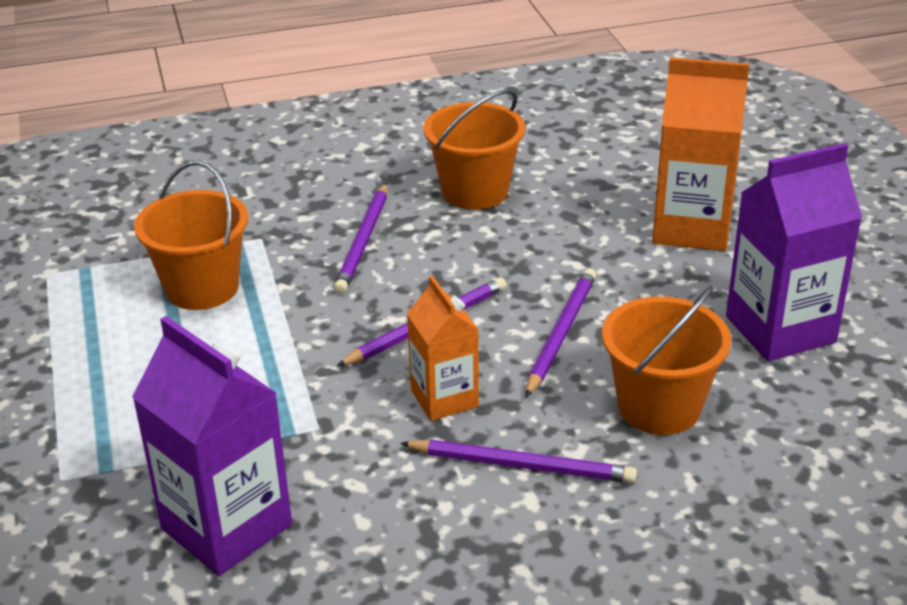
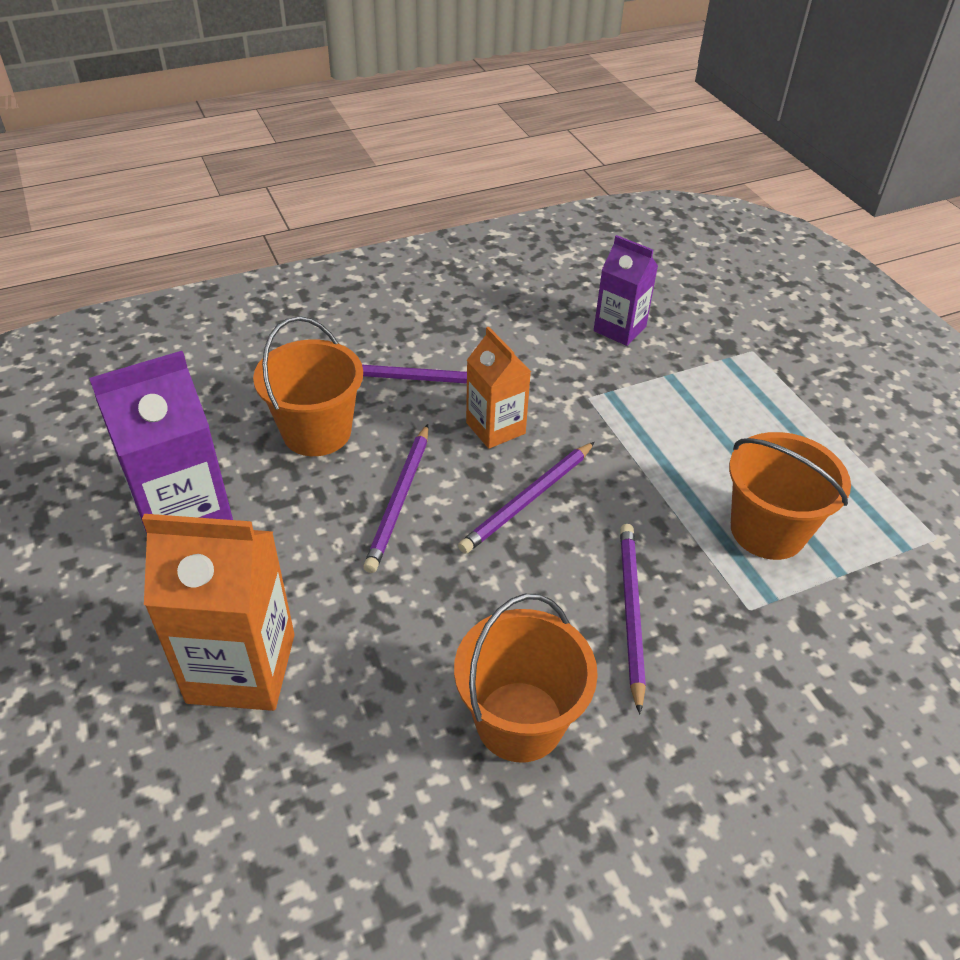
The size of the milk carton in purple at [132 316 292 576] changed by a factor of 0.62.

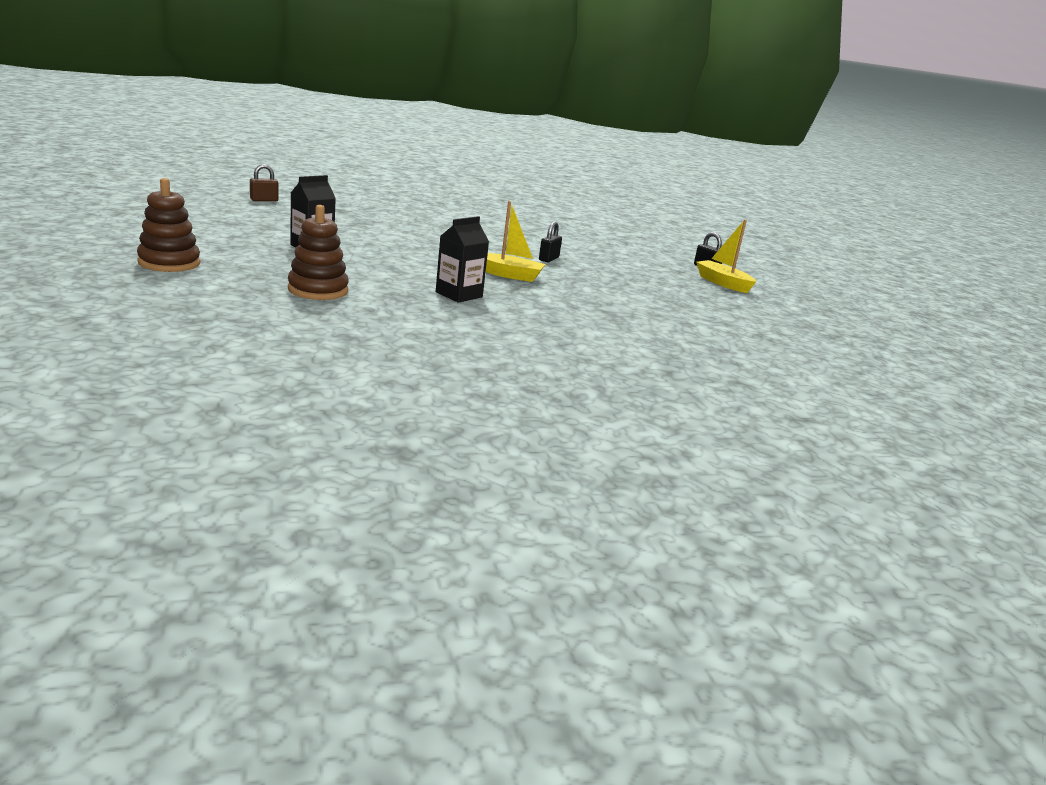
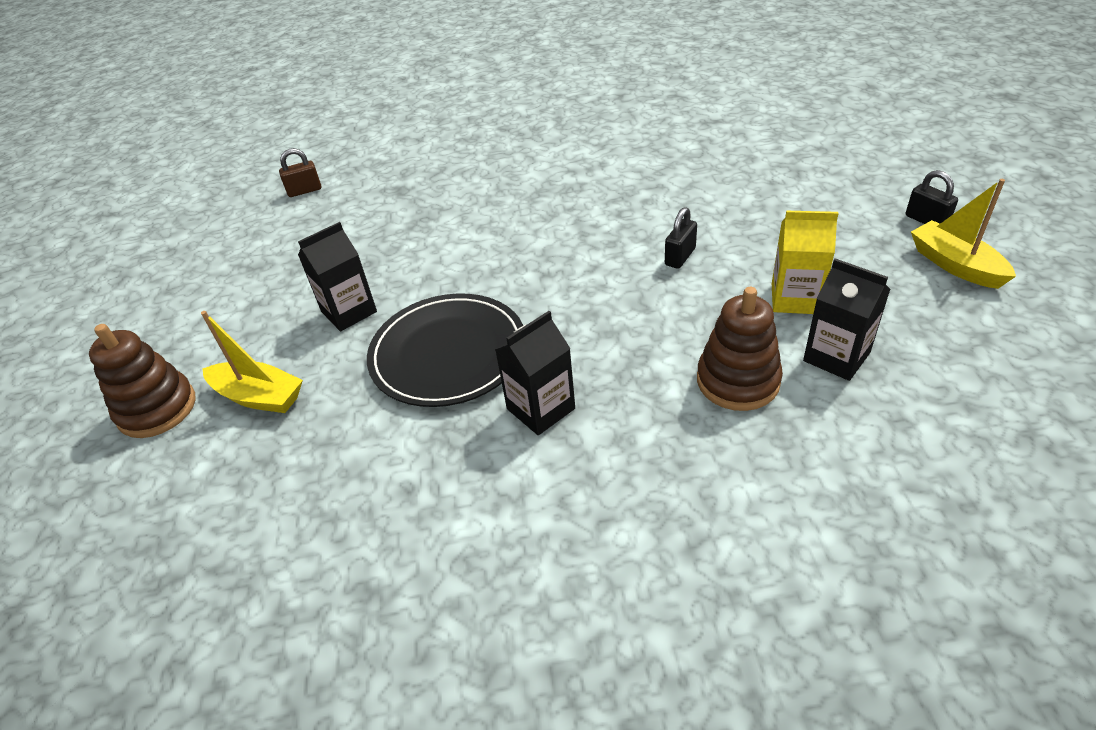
The ring stacker in dark brown ended up elsewhere, having gone from [288 205 349 300] to [697 287 783 411]. The boat in golden ended up elsewhere, having gone from [486 201 546 282] to [201 311 303 413]. The second view gained the dinner plate in black at [367 294 523 407]. The second view gained the milk carton in golden at [772 211 839 314]. The second view gained the milk carton in black at [803 258 890 381].

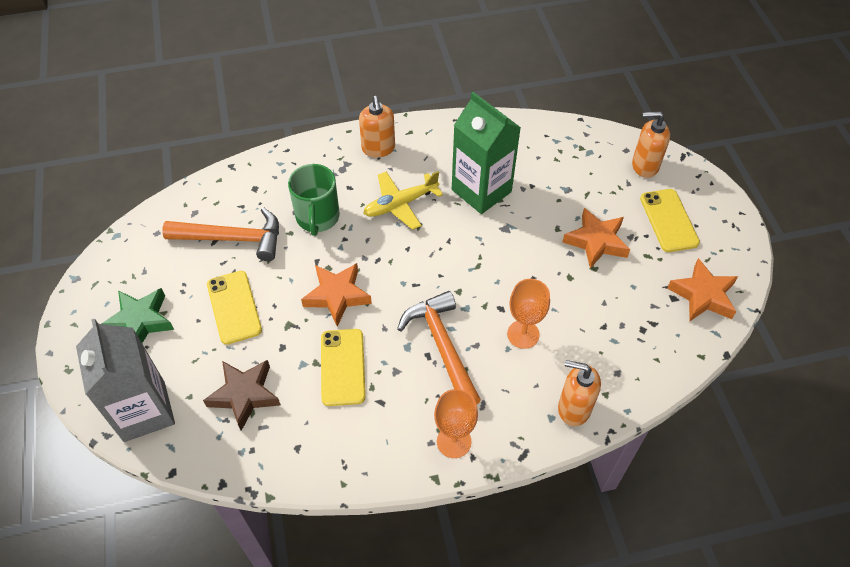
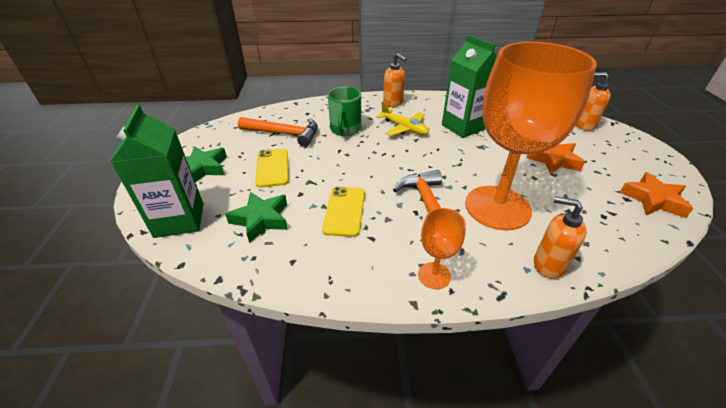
What was the milk carton in grey at [76 319 175 442] turned into the milk carton in leaf-green at [110 105 204 238]. What was the five-pointed star in dark brown at [203 360 281 431] turned into the five-pointed star in leaf-green at [225 192 288 243]. The second view lost the five-pointed star in bright orange at [301 263 372 326]. The soap pump in bright orange at [359 96 395 158] ended up facing another way, 45 degrees counterclockwise from before. The aeroplane in golden at [363 171 443 230] ended up facing another way, 120 degrees counterclockwise from before. The size of the goblet in bright orange at [507 279 550 349] changed by a factor of 2.36. The second view lost the smartphone in golden at [640 189 700 252].

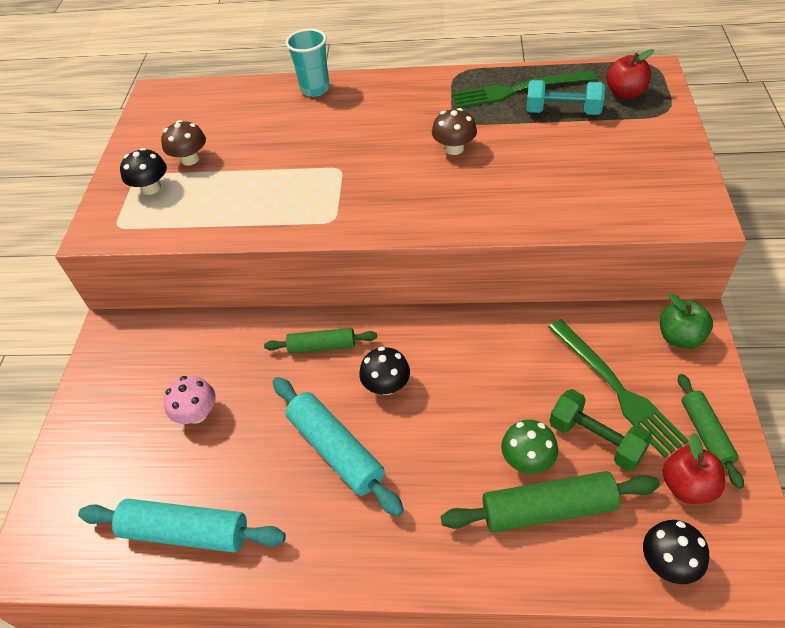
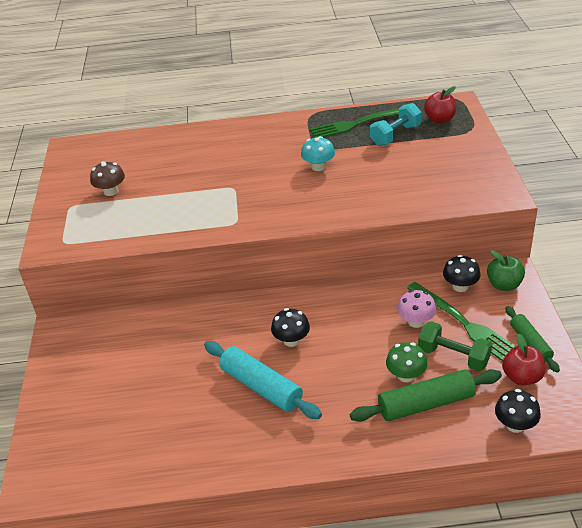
The second view lost the dough roller in aqua at [78 499 286 553]. The mushroom in black ended up elsewhere, having gone from [120 148 167 195] to [443 255 480 292]. The mushroom in rose-pink ended up elsewhere, having gone from [163 376 216 424] to [397 290 436 328]. The second view lost the dough roller in leaf-green at [264 328 377 354]. The second view lost the beaker in aqua at [286 29 330 97]. What was the mushroom in dark brown at [432 108 477 155] turned into the mushroom in aqua at [301 136 335 171]. The free weight in aqua at [526 80 605 115] ended up facing another way, 45 degrees counterclockwise from before.

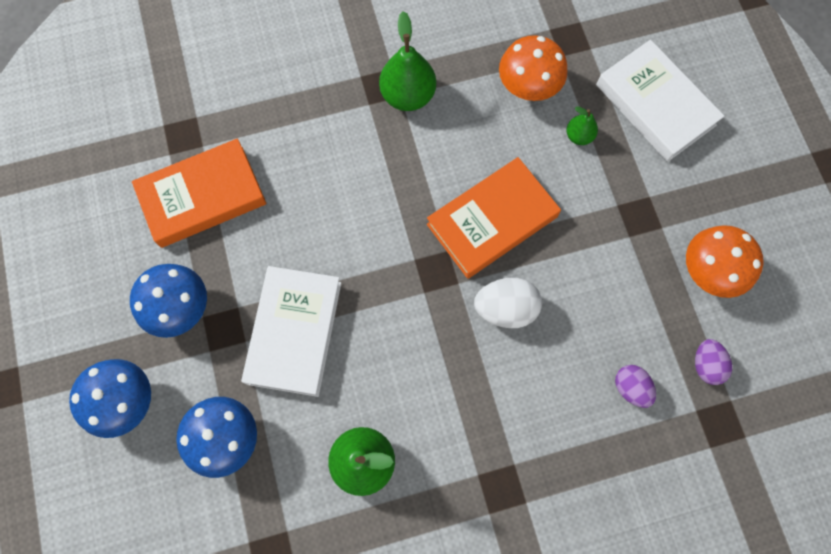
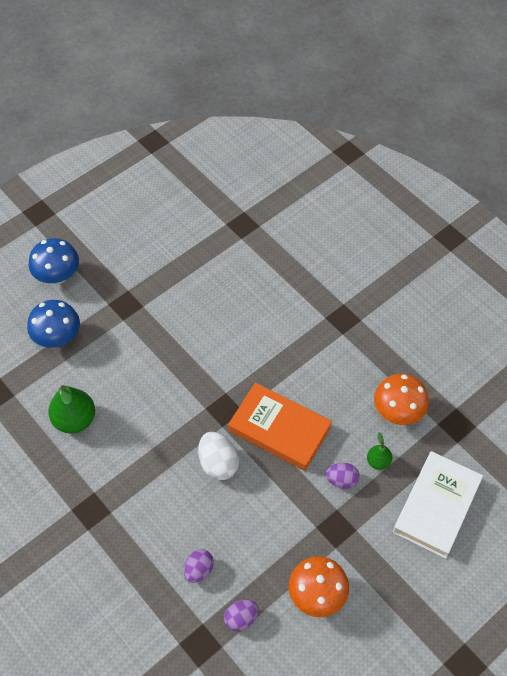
The second view lost the mushroom in blue at [130 264 207 338]. The second view lost the hardback in bright orange at [132 138 267 248]. The second view lost the hardback in white at [241 266 341 397]. The second view lost the pear fruit in leaf-green at [379 11 436 111]. The second view gained the egg in purple at [325 463 360 489].

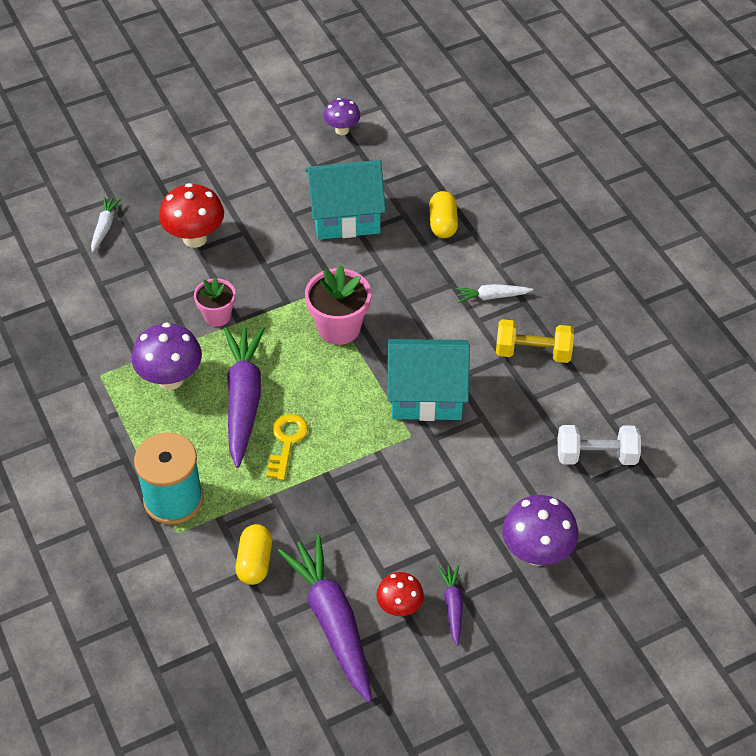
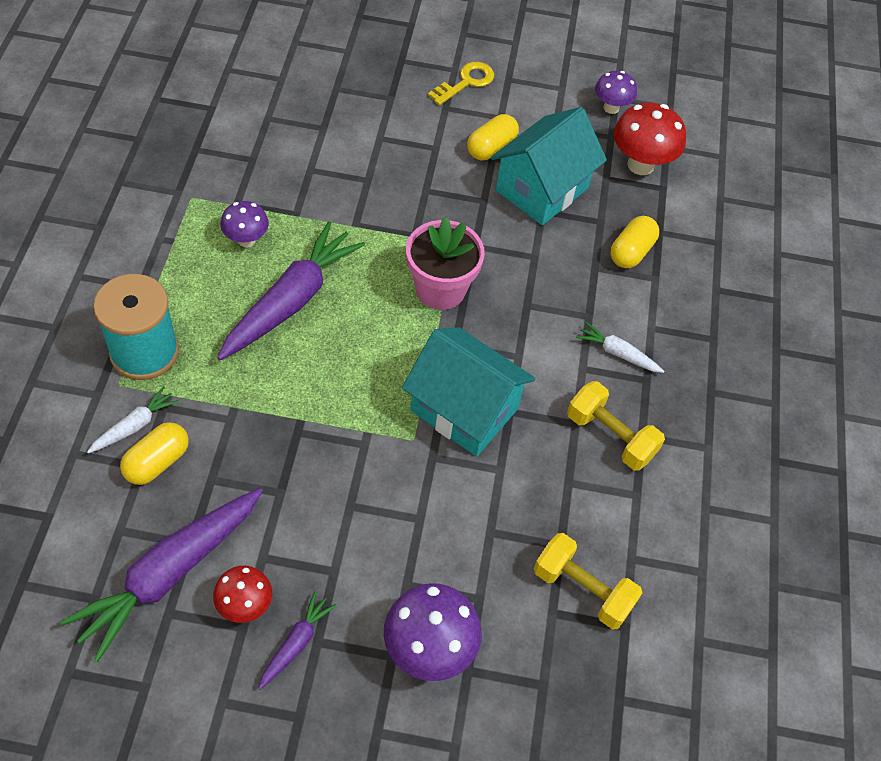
The toy carrot in white ended up elsewhere, having gone from [91 197 121 252] to [87 386 179 454]. The size of the mushroom in purple at [132 323 202 390] changed by a factor of 0.61. The mushroom in crimson ended up elsewhere, having gone from [159 183 224 248] to [613 102 686 175]. The second view lost the flower pot in rose-pink at [194 278 236 327]. The key in golden ended up elsewhere, having gone from [266 414 308 481] to [428 62 494 105]. The toy carrot in purple at [278 535 372 702] ended up facing another way, 150 degrees counterclockwise from before. The house in aqua at [305 160 386 240] ended up facing another way, 75 degrees counterclockwise from before. What was the free weight in white at [558 425 641 465] turned into the free weight in golden at [534 533 642 629]. The second view gained the pill shape in golden at [467 114 519 160].

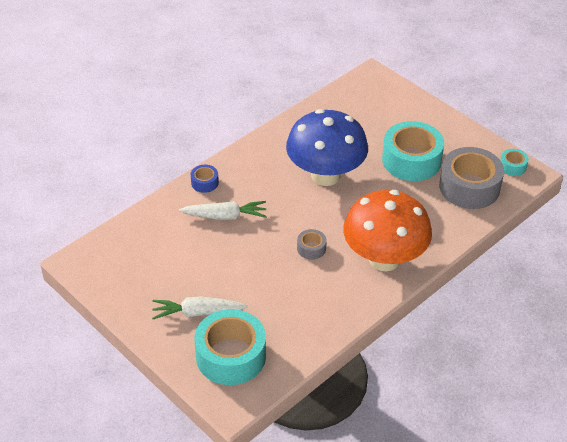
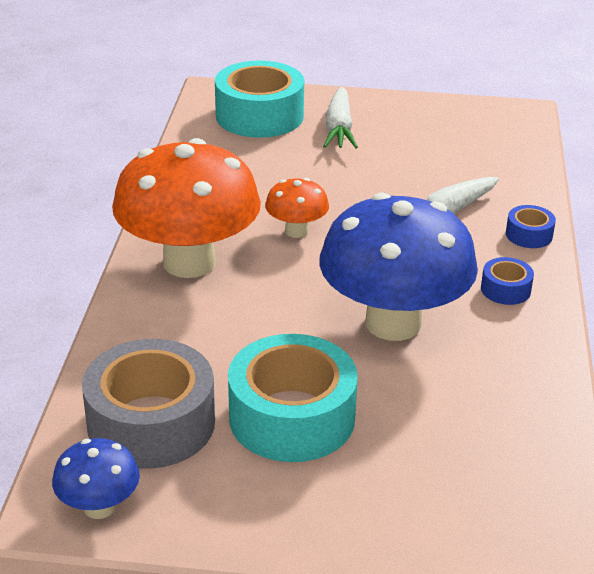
The toy carrot in white at [152 297 248 319] ended up facing another way, 135 degrees clockwise from before. Where the roll of tape in grey stood at [297 229 327 260], the mushroom in bright orange came to stand at [265 178 329 238]. Where the roll of tape in aqua stood at [501 149 529 176], the mushroom in blue came to stand at [52 438 140 519]. The second view gained the roll of tape in blue at [481 257 534 305].

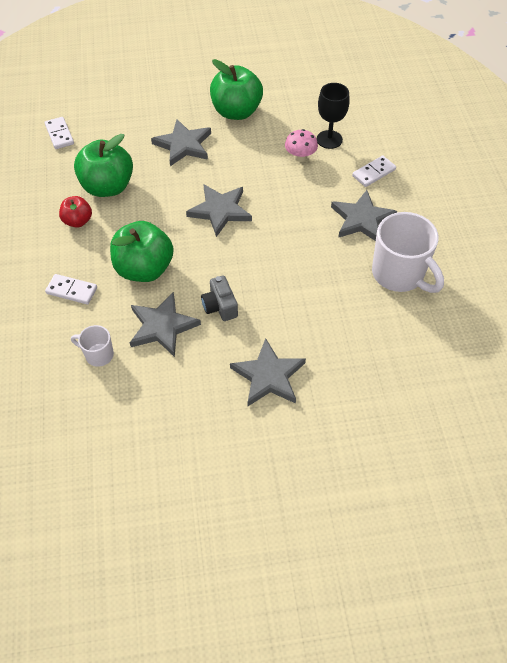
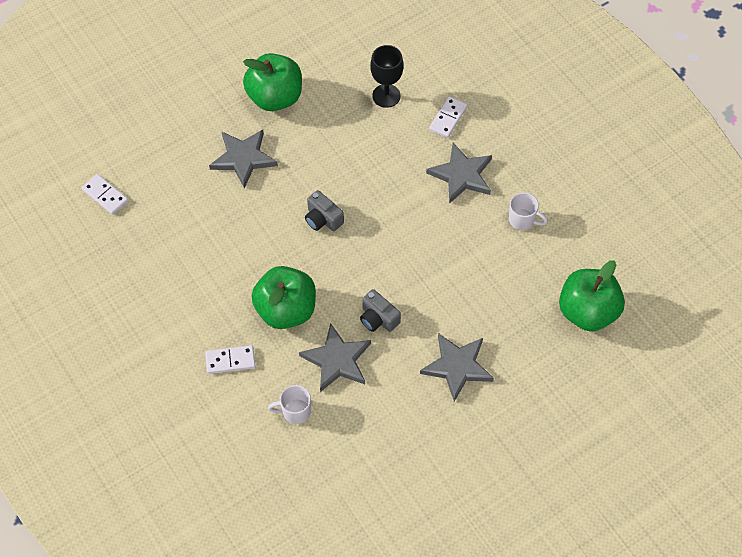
The second view lost the toy apple in crimson at [59 196 92 228]. The toy apple in leaf-green ended up elsewhere, having gone from [74 134 133 197] to [559 260 625 332]. Where the five-pointed star in grey stood at [186 184 252 237], the camera in grey came to stand at [305 190 344 231]. The second view lost the mushroom in rose-pink at [285 129 318 162]. The size of the mug in white at [372 212 444 293] changed by a factor of 0.50.

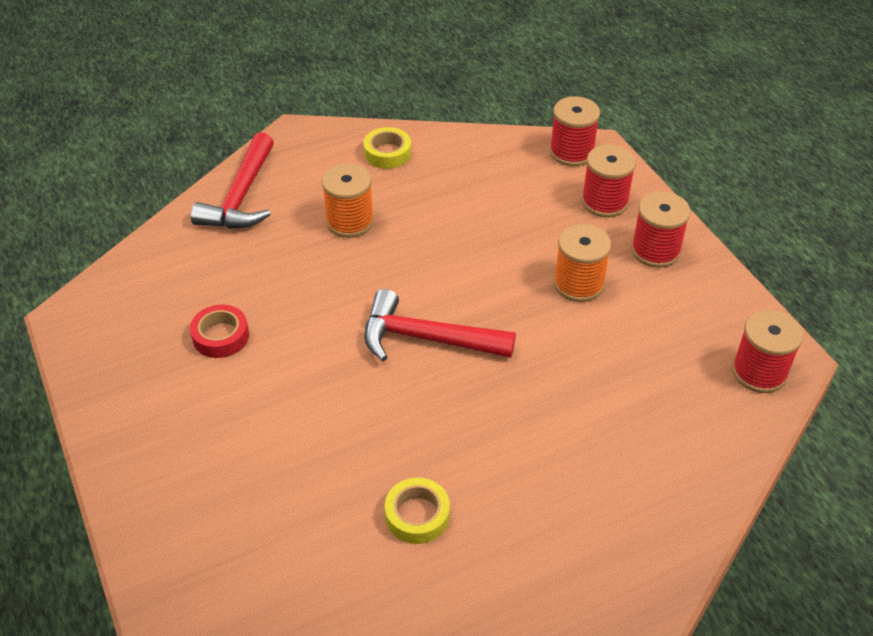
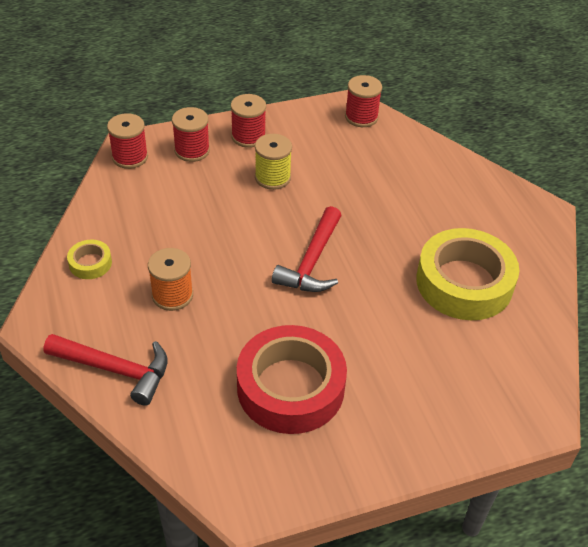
The size of the roll of tape in crimson at [190 305 249 358] changed by a factor of 2.28. The size of the roll of tape in golden at [385 478 450 544] changed by a factor of 2.28. What was the reel of thread in bright orange at [553 224 611 302] turned into the reel of thread in golden at [255 134 292 190].

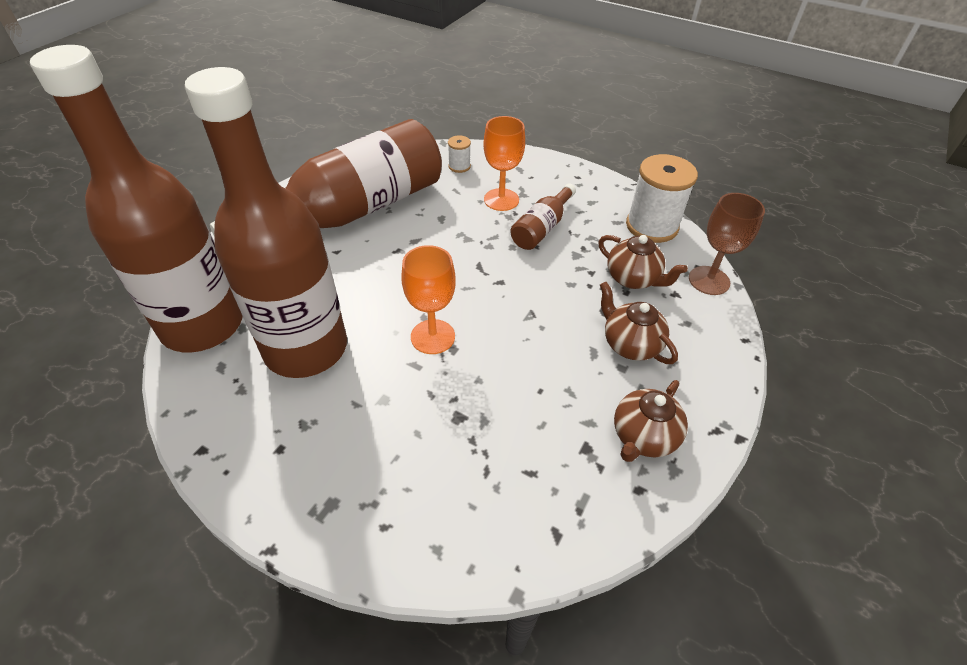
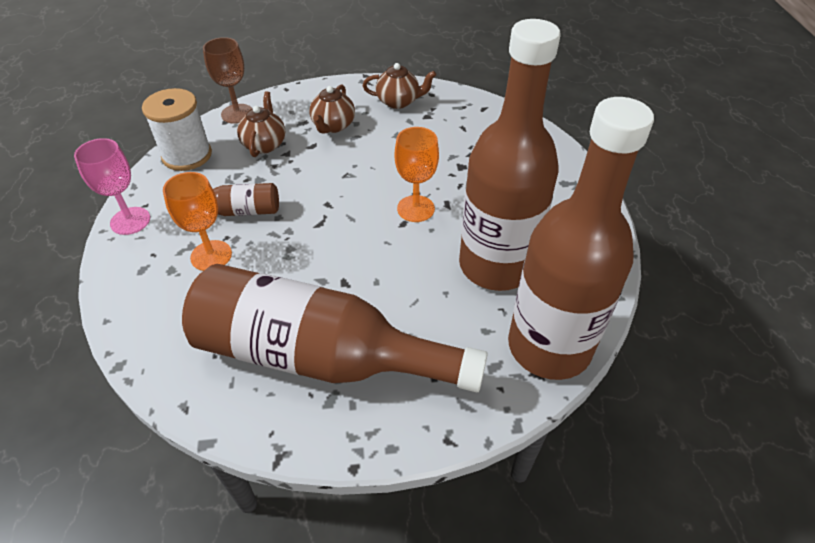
The second view lost the reel of thread in white at [448 136 471 173]. The second view gained the goblet in rose-pink at [74 138 150 235].

